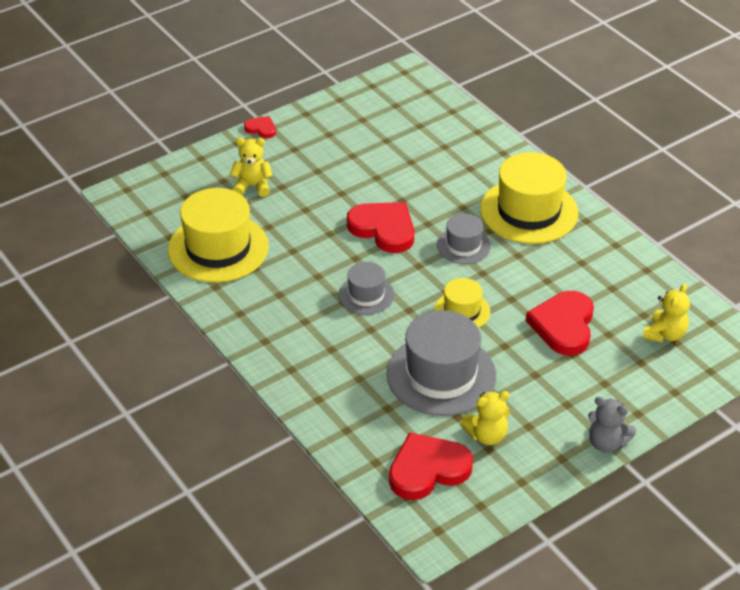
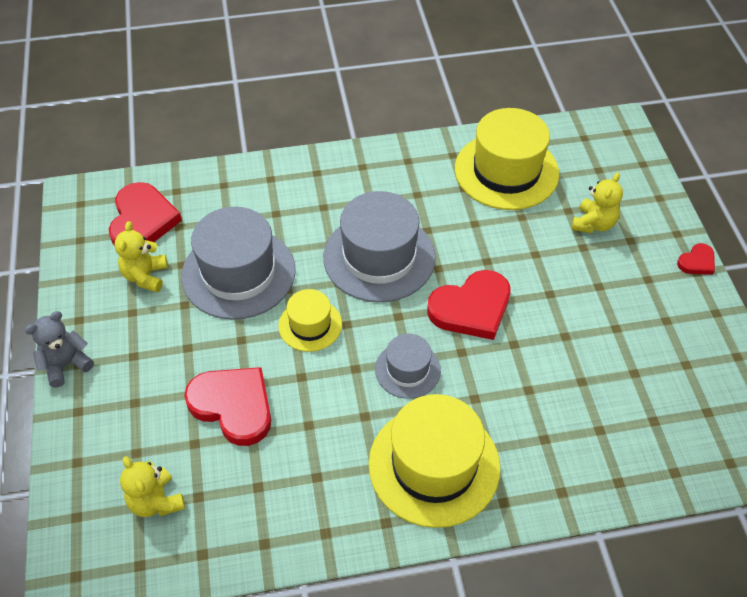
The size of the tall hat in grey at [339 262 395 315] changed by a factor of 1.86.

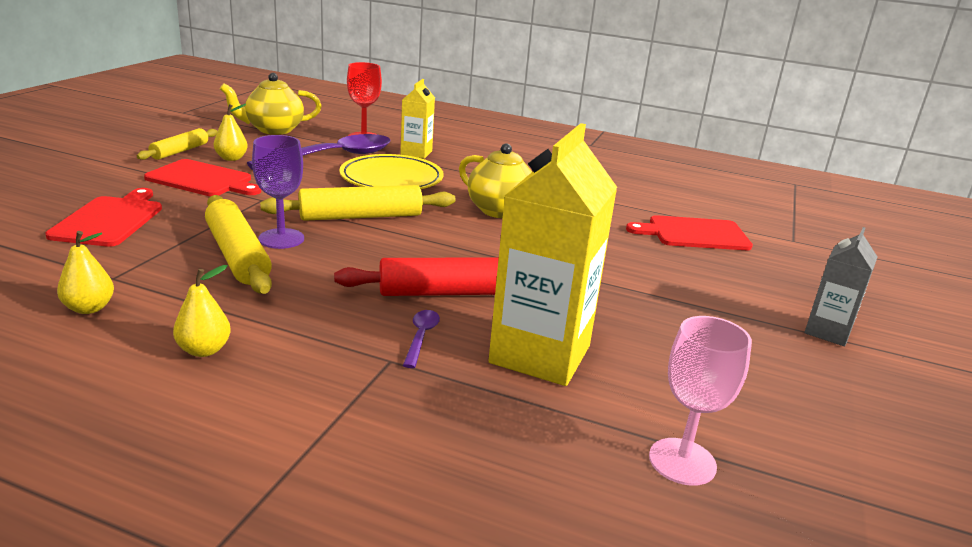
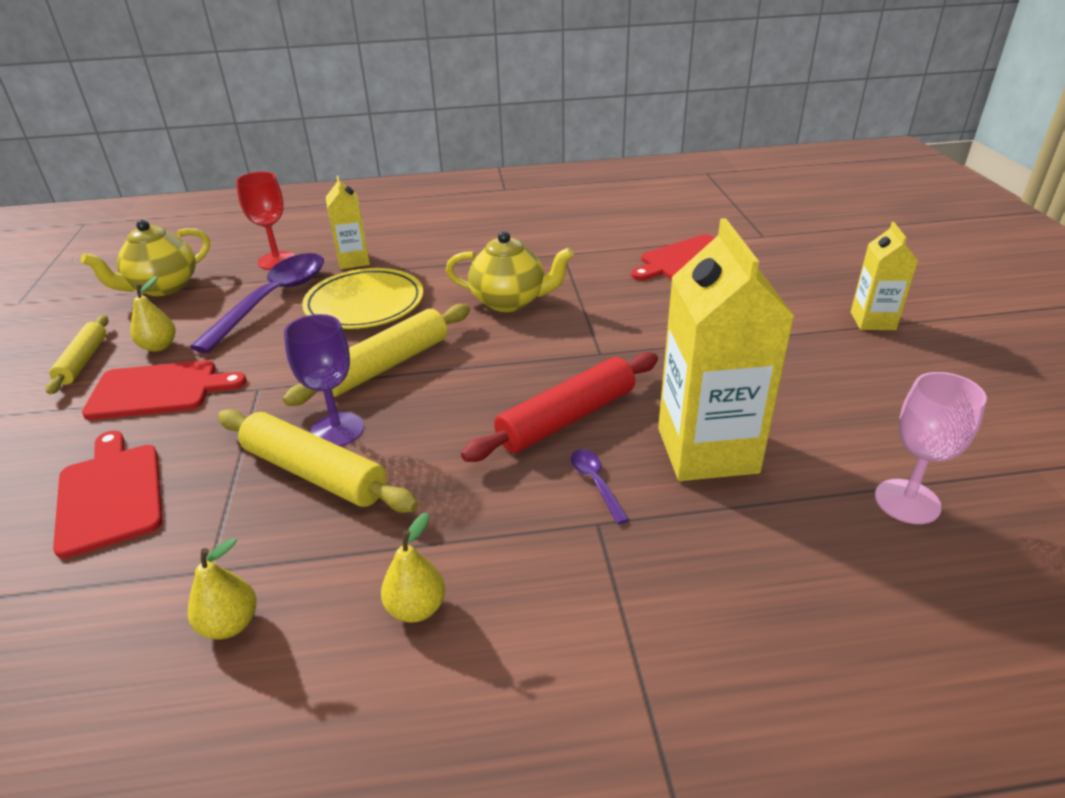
What was the milk carton in grey at [805 227 877 346] turned into the milk carton in golden at [851 222 918 330].

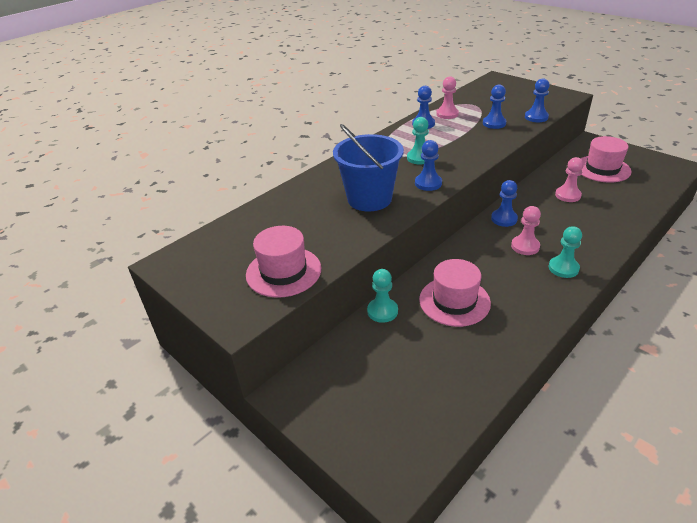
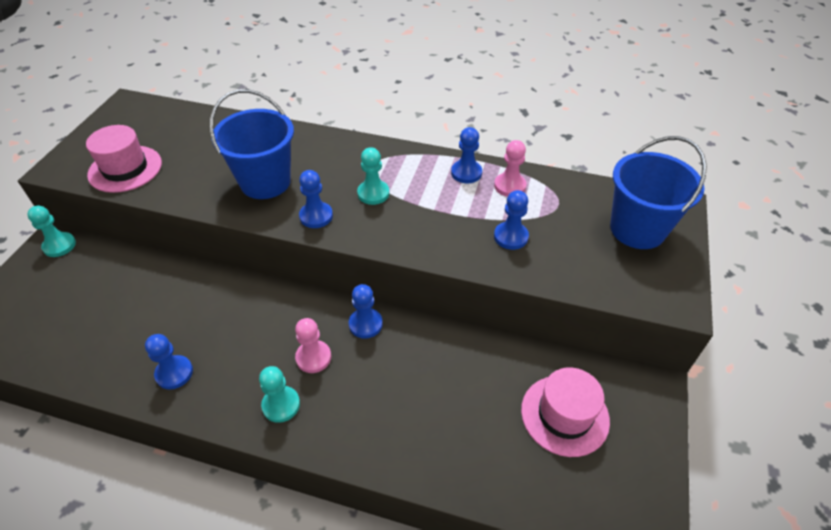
The pawn in aqua ended up elsewhere, having gone from [367 269 398 323] to [27 206 76 257]. The second view lost the tall hat in rose-pink at [419 259 491 327]. The pawn in blue ended up elsewhere, having gone from [525 78 550 122] to [145 334 193 390]. The second view lost the pawn in rose-pink at [555 157 584 202]. The second view gained the bucket in blue at [610 136 707 249].

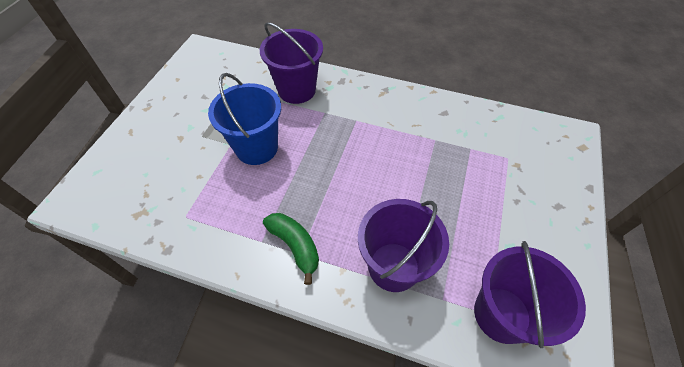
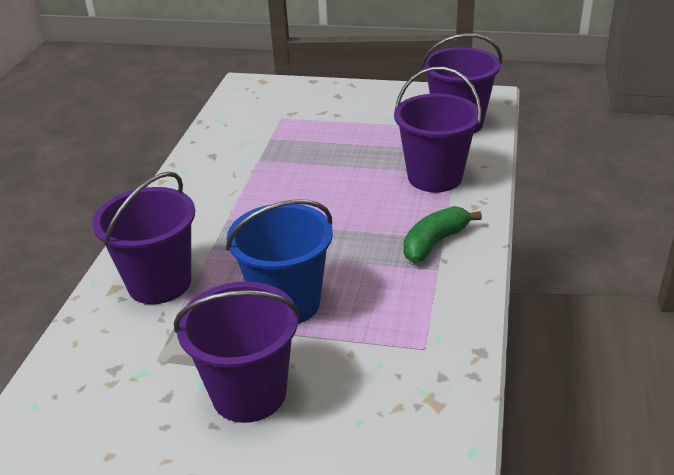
The second view gained the bucket in purple at [174 281 301 423].

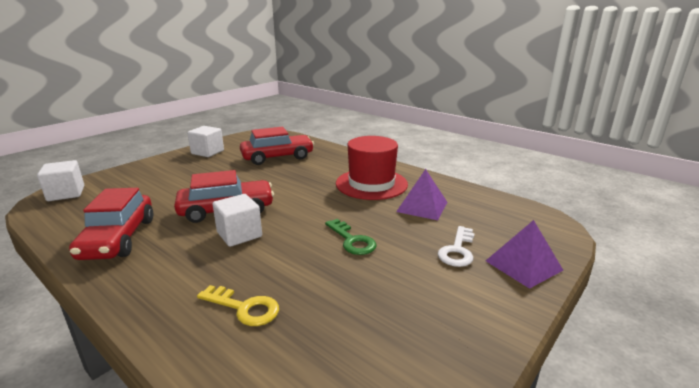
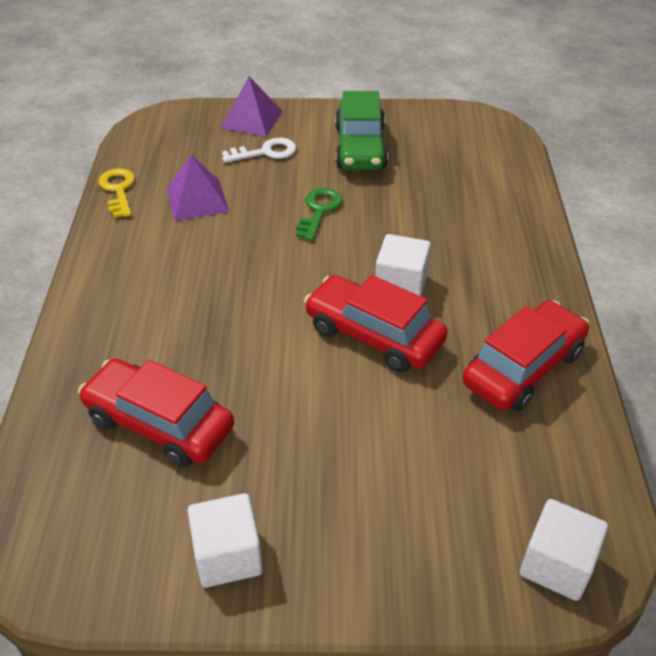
The key in golden ended up elsewhere, having gone from [197 285 279 326] to [98 168 135 218]. The second view lost the tall hat in crimson at [336 136 408 200]. The second view gained the automobile in leaf-green at [335 91 388 170].

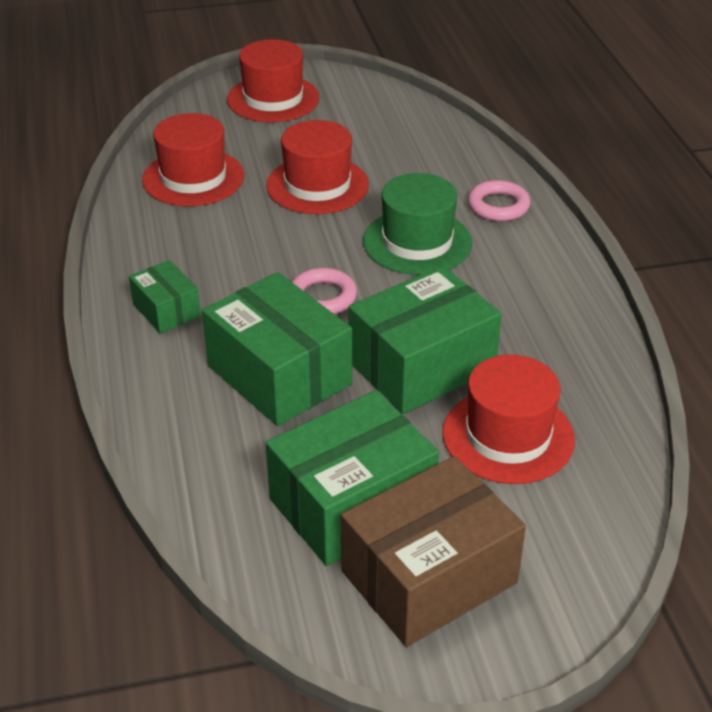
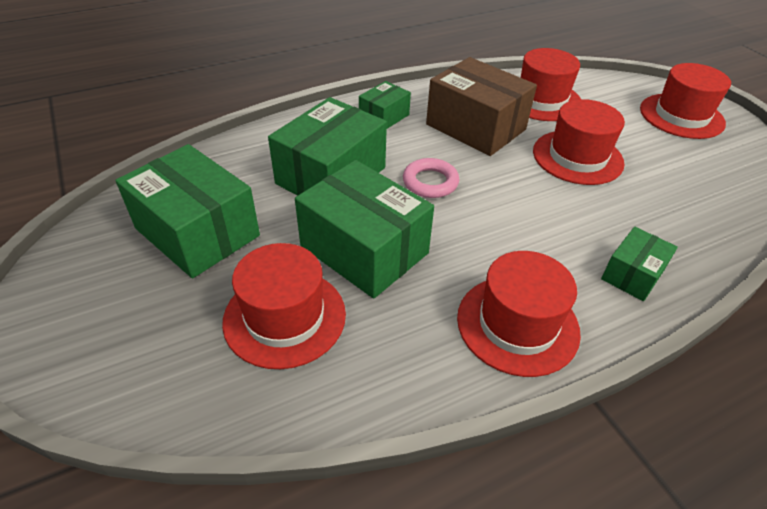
The parcel in dark brown ended up elsewhere, having gone from [341 456 526 647] to [426 57 537 156]. The second view lost the tall hat in leaf-green at [363 173 472 275]. Where the torus in rose-pink stood at [468 180 530 221], the parcel in leaf-green came to stand at [601 227 678 301]. The second view gained the tall hat in crimson at [457 251 581 377].

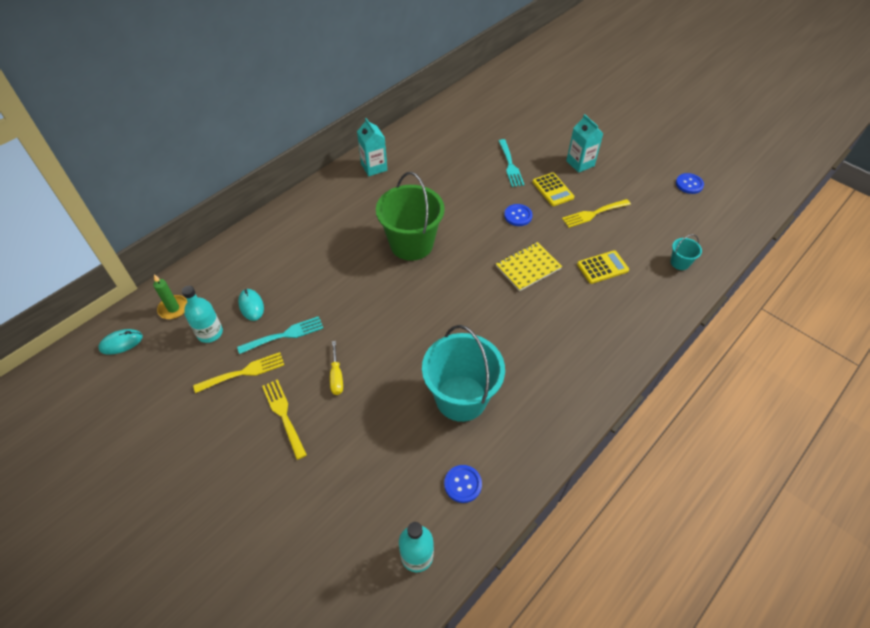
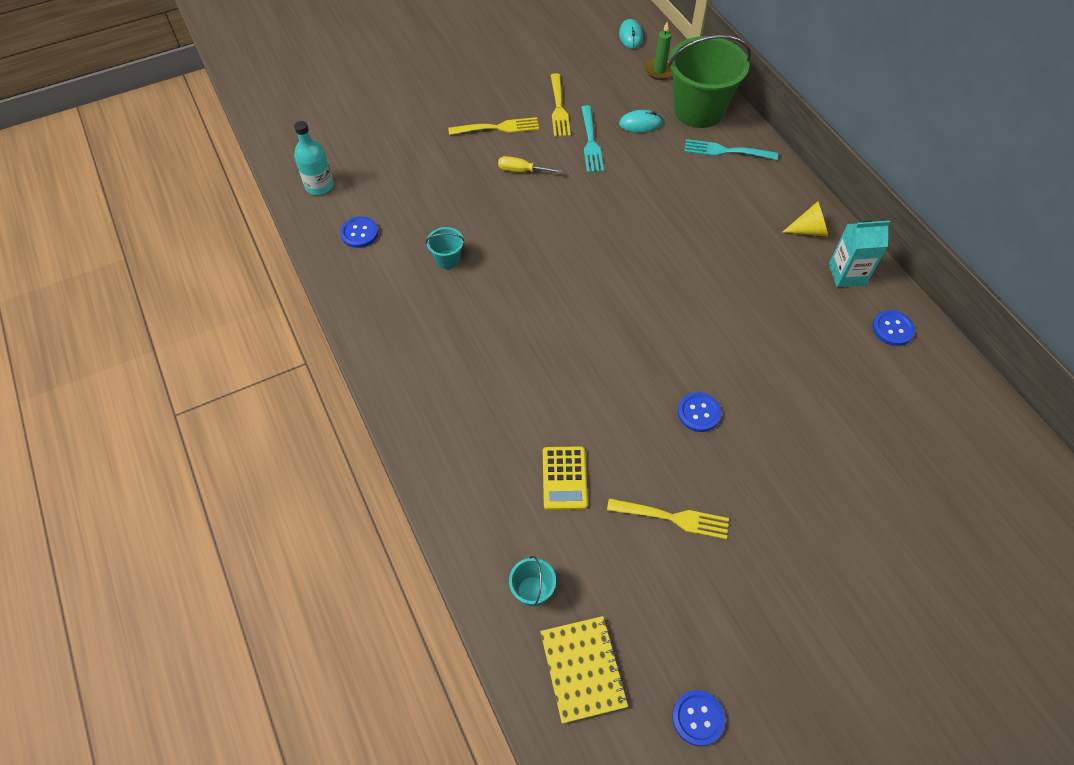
The second view lost the drink bottle in aqua at [182 286 223 343]. The bucket in leaf-green ended up elsewhere, having gone from [376 172 445 261] to [668 35 751 128]. The size of the bucket in aqua at [422 325 505 422] changed by a factor of 0.43. The notepad in golden ended up elsewhere, having gone from [496 242 562 291] to [540 616 628 724]. The fork in aqua ended up elsewhere, having gone from [499 139 524 187] to [684 139 778 160]. The second view lost the pocket calculator in golden at [532 173 574 206]. The fork in golden at [562 199 631 228] ended up facing another way, 105 degrees clockwise from before. The second view lost the milk carton in aqua at [566 114 604 173]. The second view gained the cone shape in golden at [783 201 828 237]. The second view gained the sewing button in blue at [872 310 915 346].

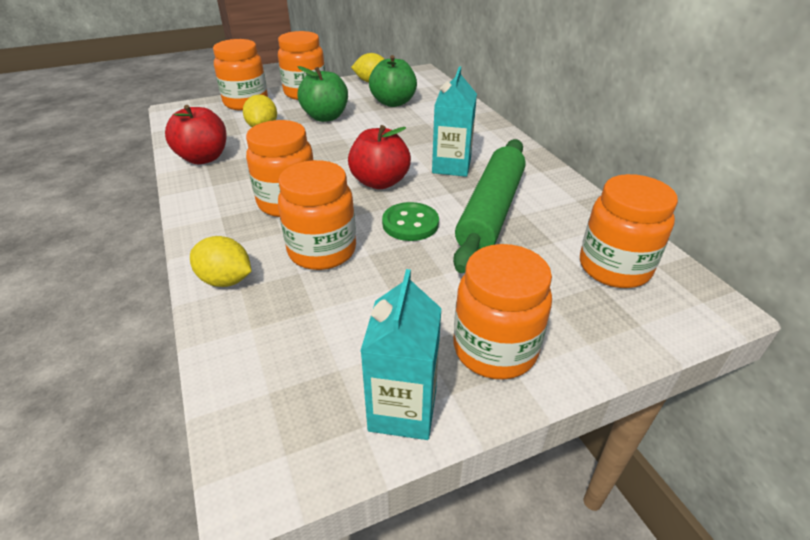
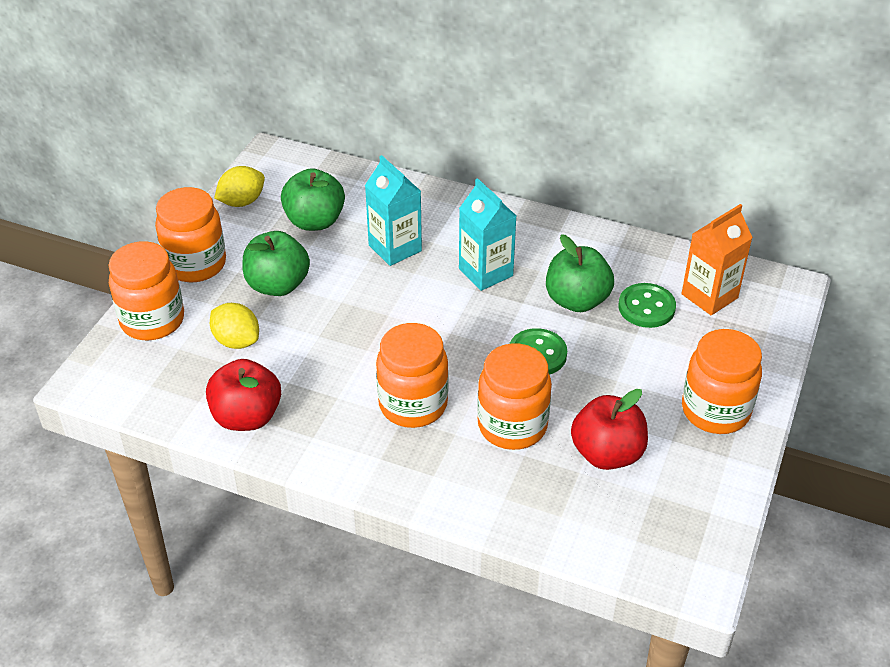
The second view lost the lemon in golden at [190 236 252 287]. The toy apple in crimson ended up elsewhere, having gone from [348 125 411 189] to [571 389 648 470]. The milk carton in aqua ended up elsewhere, having gone from [360 269 442 440] to [365 155 422 266]. Where the dough roller in leaf-green stood at [453 139 526 273], the toy apple in leaf-green came to stand at [546 234 614 312]. Where the jam jar in bright orange stood at [580 174 678 288], the milk carton in bright orange came to stand at [681 204 753 315]. The second view gained the sewing button in leaf-green at [618 283 676 328].

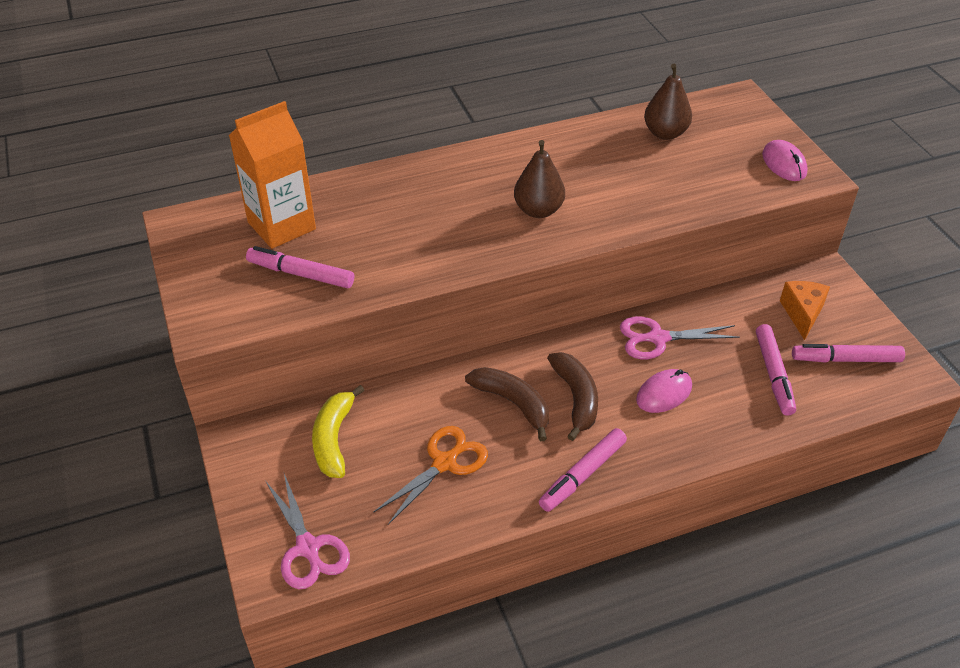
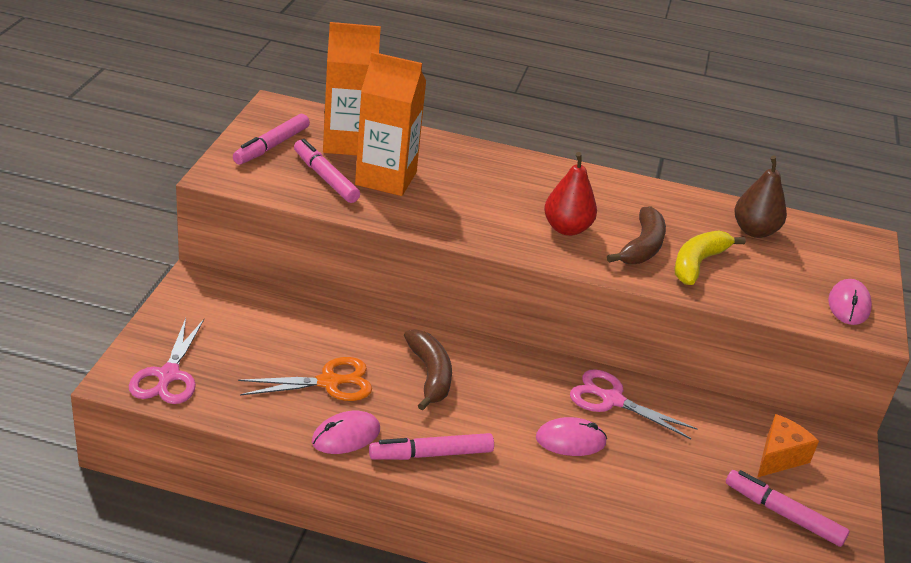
The banana fruit in golden ended up elsewhere, having gone from [312 385 364 478] to [674 230 746 285]. What was the pear fruit in dark brown at [514 140 565 218] turned into the pear fruit in crimson at [544 152 597 236]. The banana fruit in dark brown ended up elsewhere, having gone from [547 352 598 441] to [607 206 666 264]. The felt pen in rose-pink ended up elsewhere, having gone from [756 324 796 416] to [233 114 310 165]. The second view gained the PC mouse in rose-pink at [312 411 380 454]. The second view gained the milk carton in bright orange at [355 52 426 196].

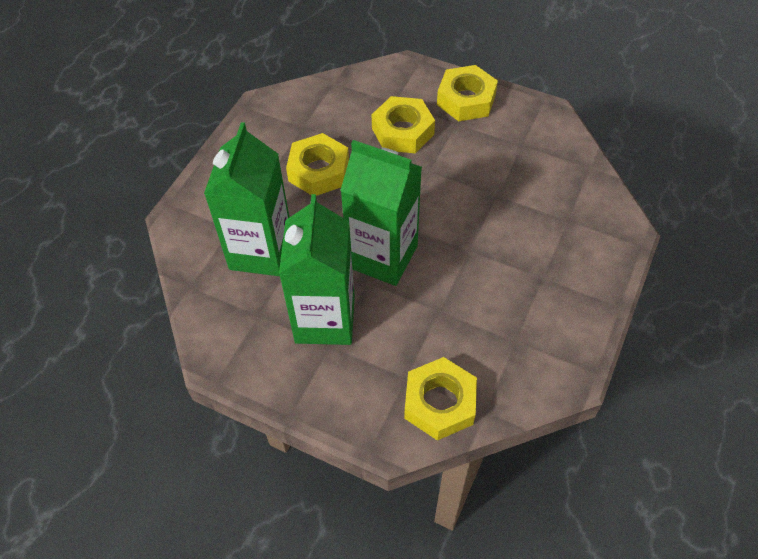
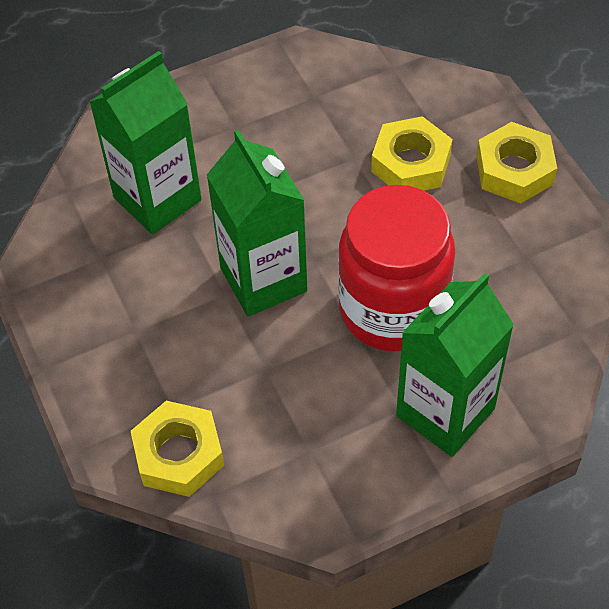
The milk carton in leaf-green ended up elsewhere, having gone from [279 194 355 345] to [396 273 514 457]. The second view lost the hexagon nut in golden at [286 133 349 196]. The second view gained the jam jar in crimson at [338 185 455 351].

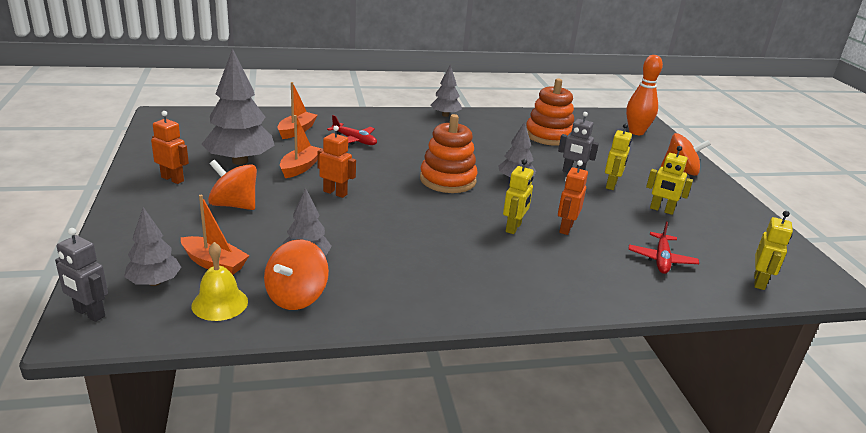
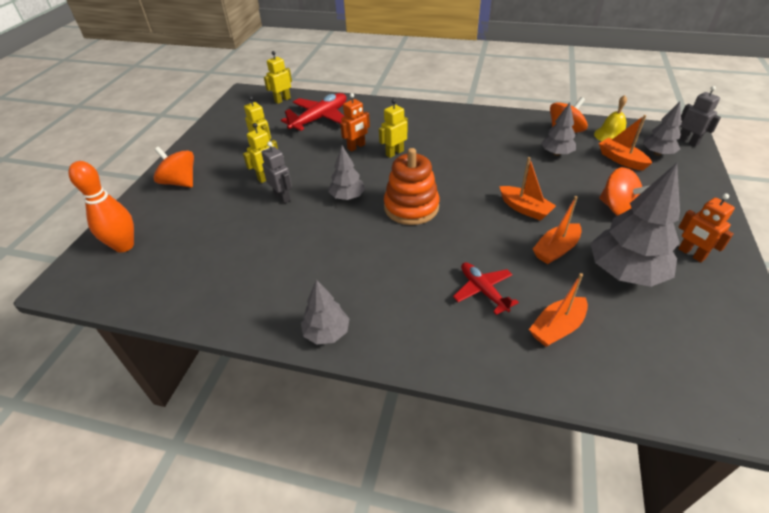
Where the toy robot in bright orange stood at [317 126 356 198], the boat in bright orange came to stand at [499 157 556 221]. The second view lost the ring stacker in bright orange at [526 78 574 146]. The size of the aeroplane in crimson at [629 222 699 274] changed by a factor of 1.63.

